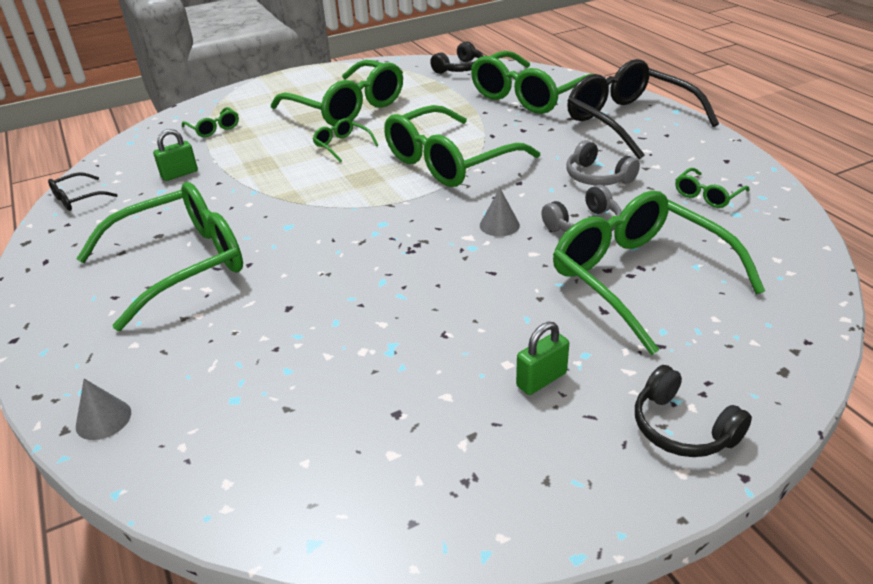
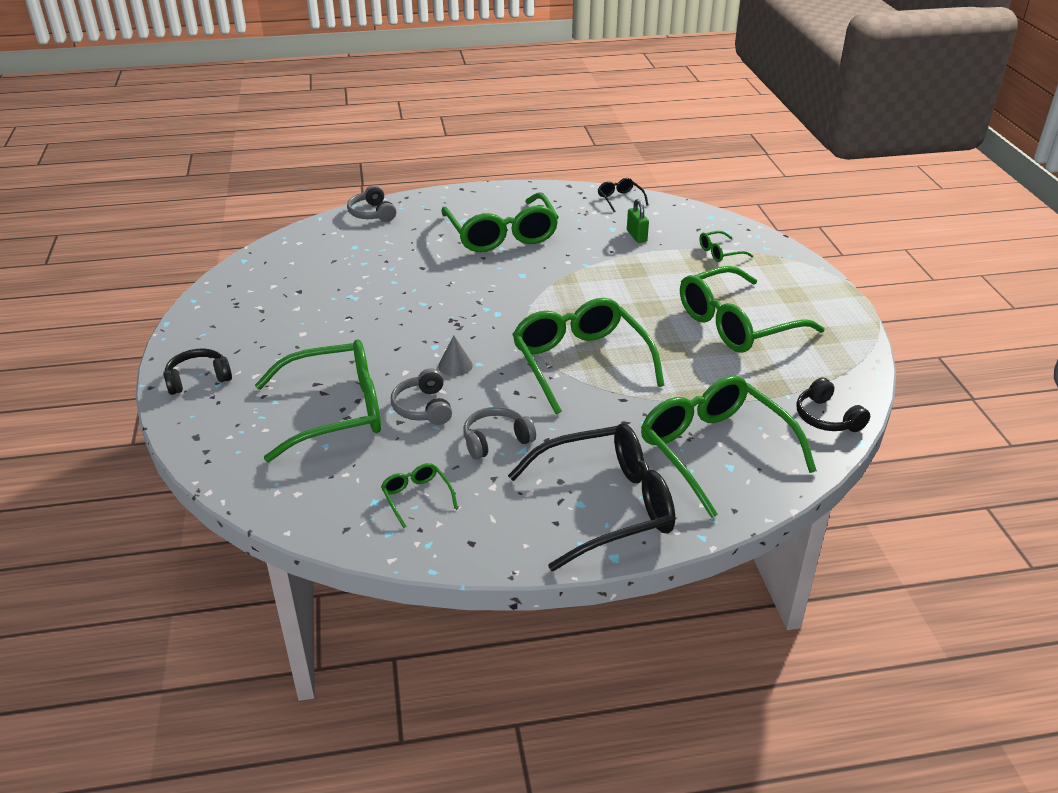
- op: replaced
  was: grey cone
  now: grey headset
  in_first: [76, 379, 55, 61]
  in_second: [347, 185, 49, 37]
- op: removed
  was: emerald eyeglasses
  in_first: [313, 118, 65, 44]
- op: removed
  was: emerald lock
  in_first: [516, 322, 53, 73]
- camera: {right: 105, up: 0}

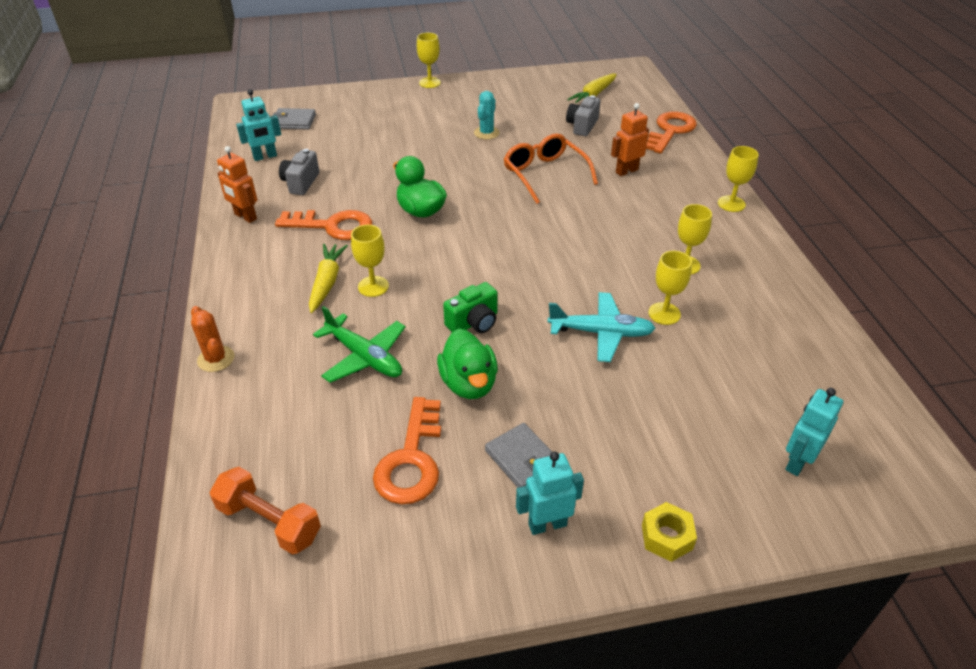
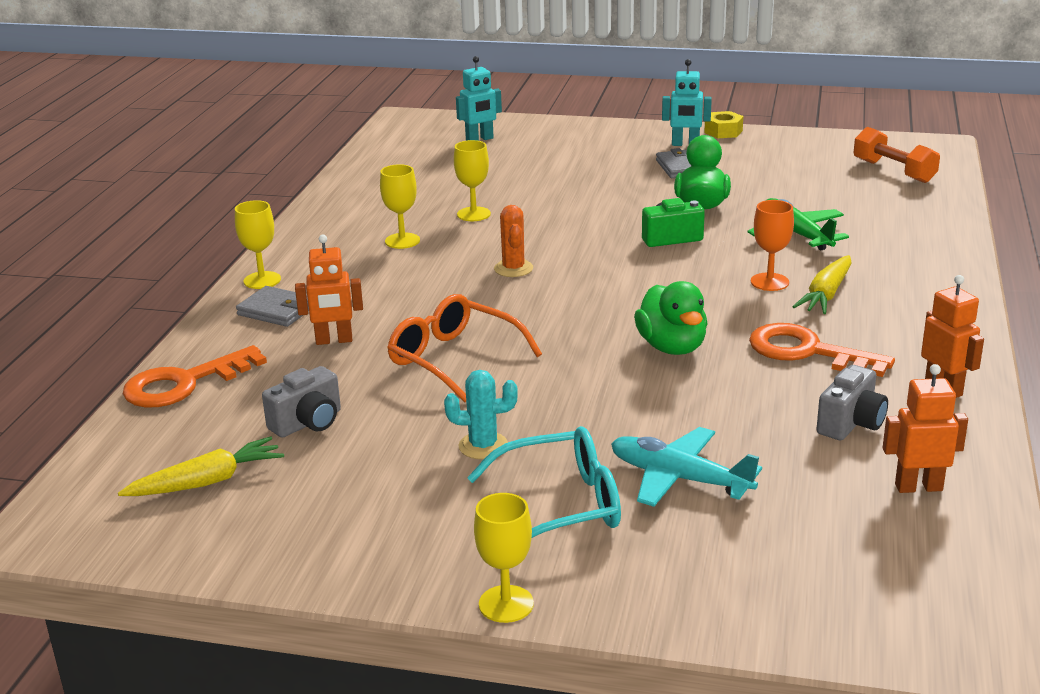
- op: moved
  was: orange-coloured saguaro cactus
  in_first: [191, 306, 44, 66]
  in_second: [494, 205, 39, 72]
- op: recoloured
  was: turquoise robot
  now: orange-coloured robot
  in_first: [236, 89, 45, 72]
  in_second: [883, 364, 85, 129]
- op: moved
  was: grey billfold
  in_first: [272, 108, 44, 22]
  in_second: [236, 286, 73, 41]
- op: recoloured
  was: bright yellow chalice
  now: orange-coloured chalice
  in_first: [351, 225, 38, 72]
  in_second: [751, 200, 43, 91]
- op: removed
  was: orange-coloured key
  in_first: [373, 397, 68, 107]
- op: turned
  was: turquoise saguaro cactus
  in_first: [474, 91, 26, 49]
  in_second: [444, 370, 74, 89]
  clockwise: 45
- op: turned
  was: orange-coloured eyeglasses
  in_first: [504, 133, 94, 71]
  in_second: [387, 294, 155, 108]
  clockwise: 135
- op: moved
  was: turquoise toy plane
  in_first: [548, 292, 108, 70]
  in_second: [611, 427, 151, 80]
- op: moved
  was: bright yellow nut
  in_first: [642, 502, 55, 60]
  in_second: [704, 111, 39, 27]
- op: added
  now: turquoise eyeglasses
  in_second: [467, 426, 154, 112]
- camera: {right: -155, up: -15}

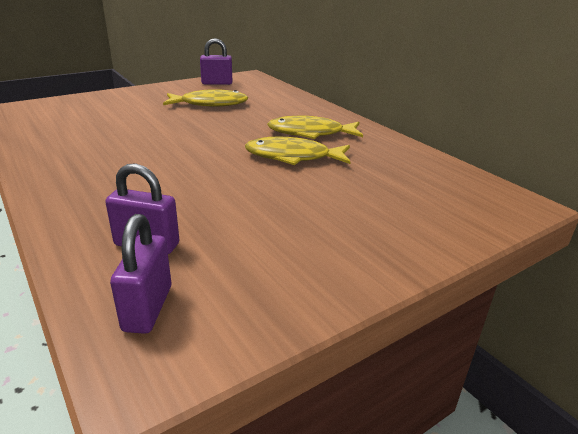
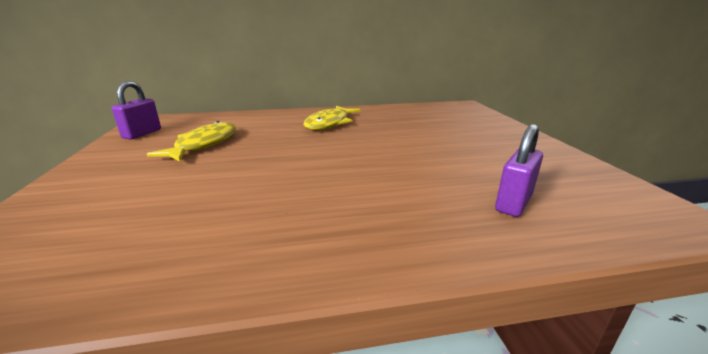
- op: removed
  was: purple lock
  in_first: [110, 214, 61, 120]
- op: removed
  was: bright yellow toy fish
  in_first: [245, 136, 106, 29]
- camera: {right: -65, up: -5}

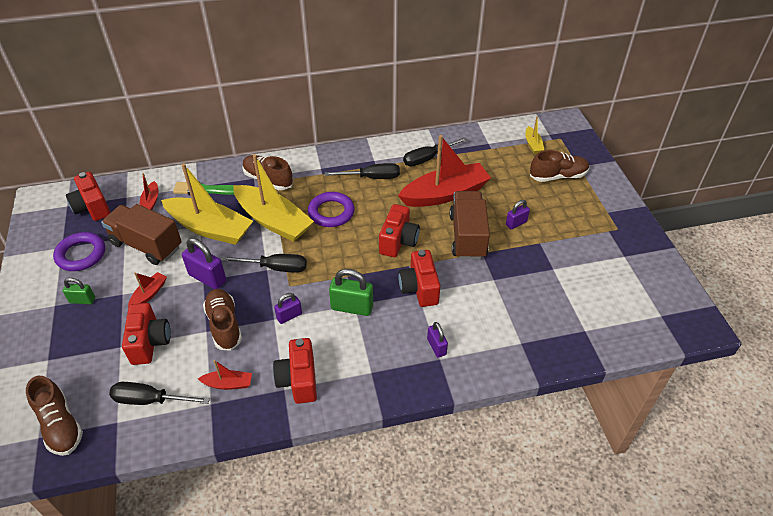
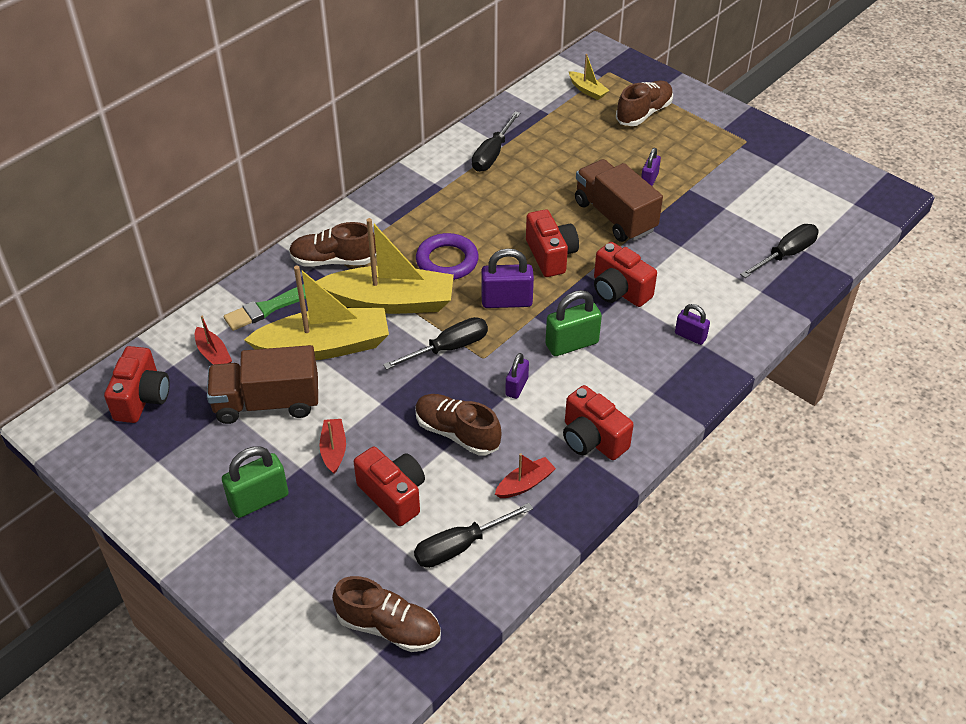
- op: removed
  was: purple hoop
  in_first: [53, 232, 52, 39]
- op: resized
  was: emerald lock
  in_first: [63, 278, 32, 26]
  in_second: [222, 446, 67, 72]
  ratio: 1.65
- op: turned
  was: red compact camera
  in_first: [66, 172, 45, 49]
  in_second: [104, 346, 66, 77]
  clockwise: -105
- op: moved
  was: purple lock
  in_first: [182, 238, 44, 51]
  in_second: [481, 248, 53, 60]
- op: moved
  was: jet-black hand screwdriver
  in_first: [325, 163, 75, 16]
  in_second: [740, 224, 79, 54]
- op: removed
  was: red boat
  in_first: [398, 135, 93, 72]
- camera: {right: -35, up: 0}

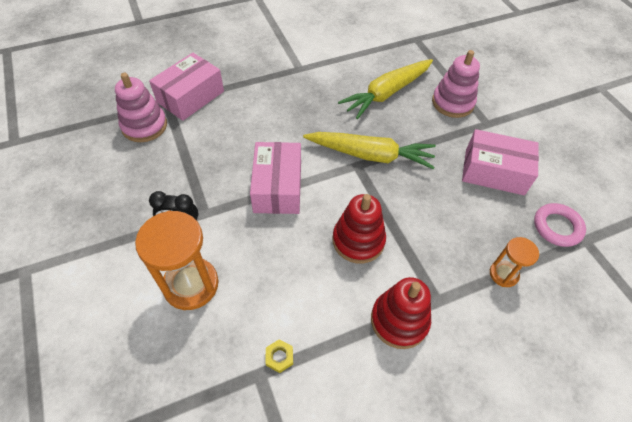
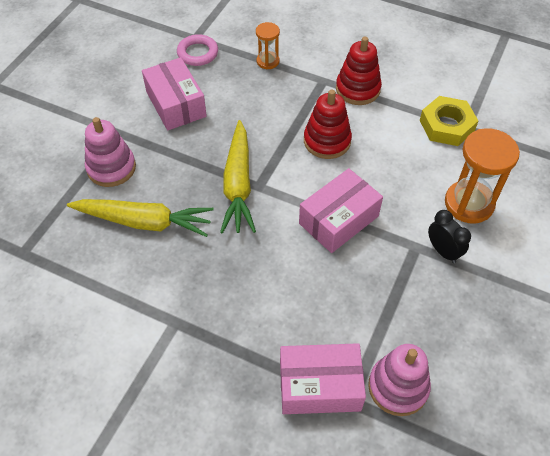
- op: resized
  was: bright yellow nut
  in_first: [266, 339, 27, 34]
  in_second: [420, 96, 58, 50]
  ratio: 2.33
- op: turned
  was: bright yellow root vegetable
  in_first: [303, 132, 133, 37]
  in_second: [220, 120, 36, 113]
  clockwise: -150
- camera: {right: -130, up: 0}

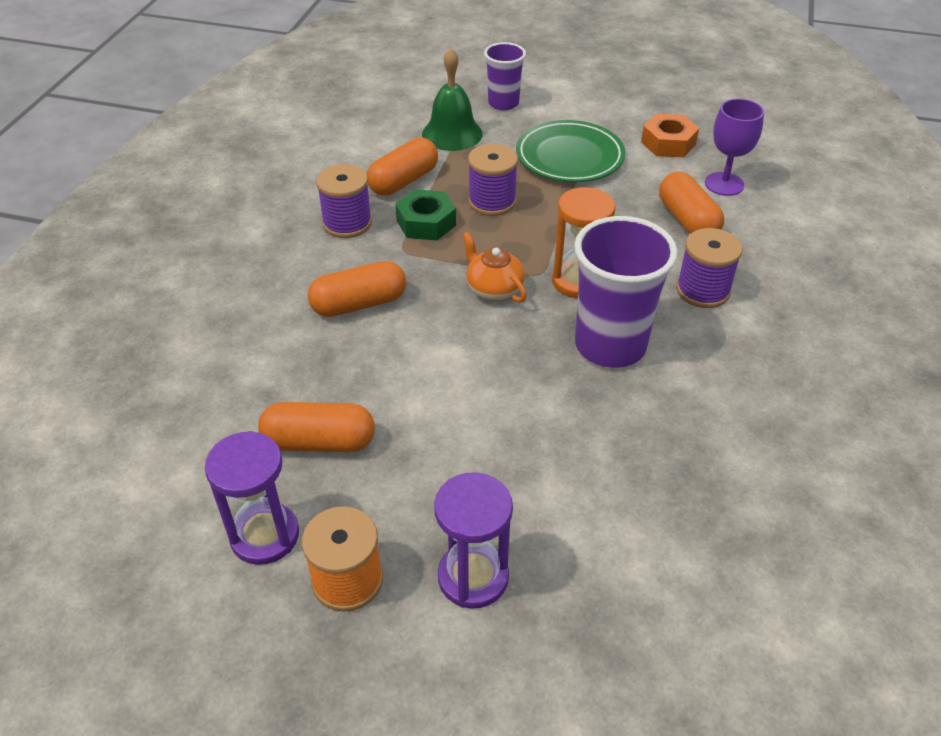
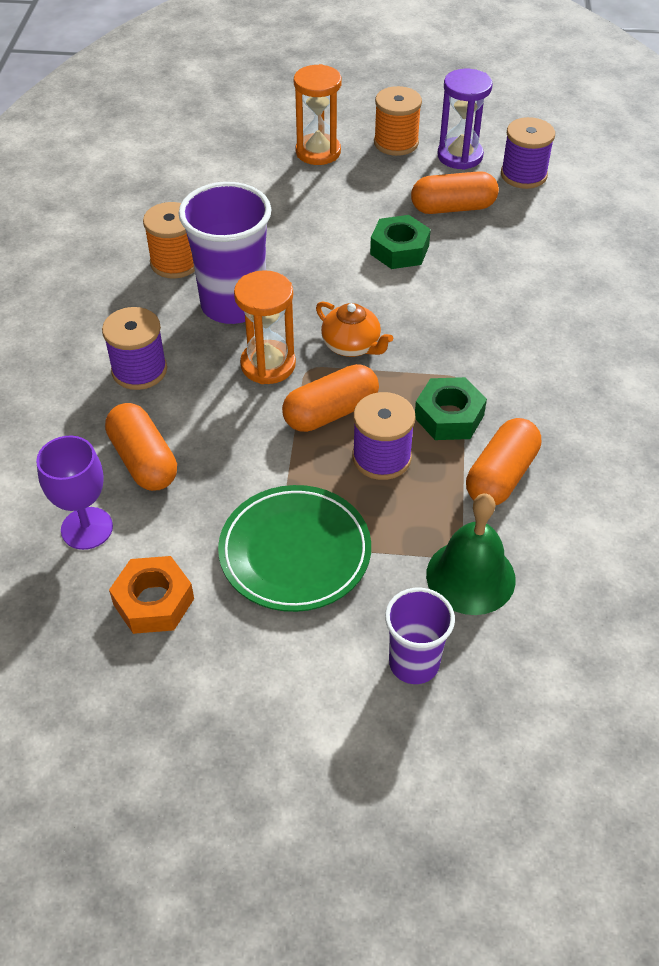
- op: moved
  was: orange-coloured pill
  in_first: [308, 261, 98, 56]
  in_second: [282, 364, 97, 68]
- op: moved
  was: purple reel of thread
  in_first: [316, 164, 56, 74]
  in_second: [501, 117, 54, 72]
- op: recoloured
  was: purple hourglass
  now: orange-coloured hourglass
  in_first: [434, 472, 79, 137]
  in_second: [294, 64, 48, 101]
- op: added
  now: orange-coloured reel of thread
  in_second: [143, 202, 52, 77]
- op: added
  now: emerald nut
  in_second: [370, 215, 61, 54]
- camera: {right: 170, up: 5}

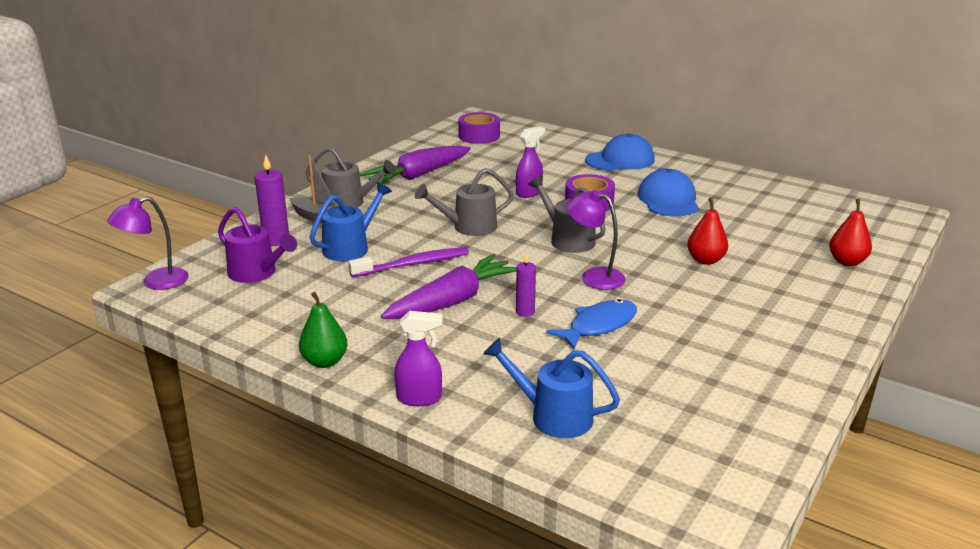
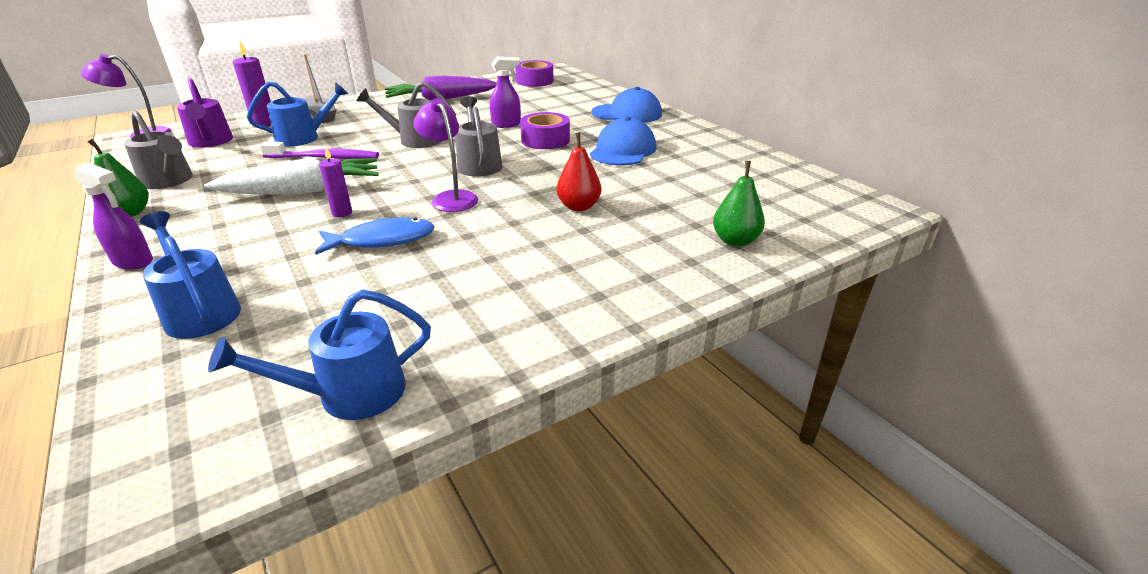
- op: moved
  was: grey watering can
  in_first: [306, 147, 90, 61]
  in_second: [124, 110, 69, 79]
- op: recoloured
  was: purple root vegetable
  now: white root vegetable
  in_first: [381, 254, 136, 65]
  in_second: [204, 157, 175, 37]
- op: recoloured
  was: red toy pear
  now: emerald toy pear
  in_first: [829, 199, 43, 67]
  in_second: [713, 161, 52, 86]
- op: added
  now: blue watering can
  in_second: [208, 289, 223, 131]
- camera: {right: 25, up: 5}

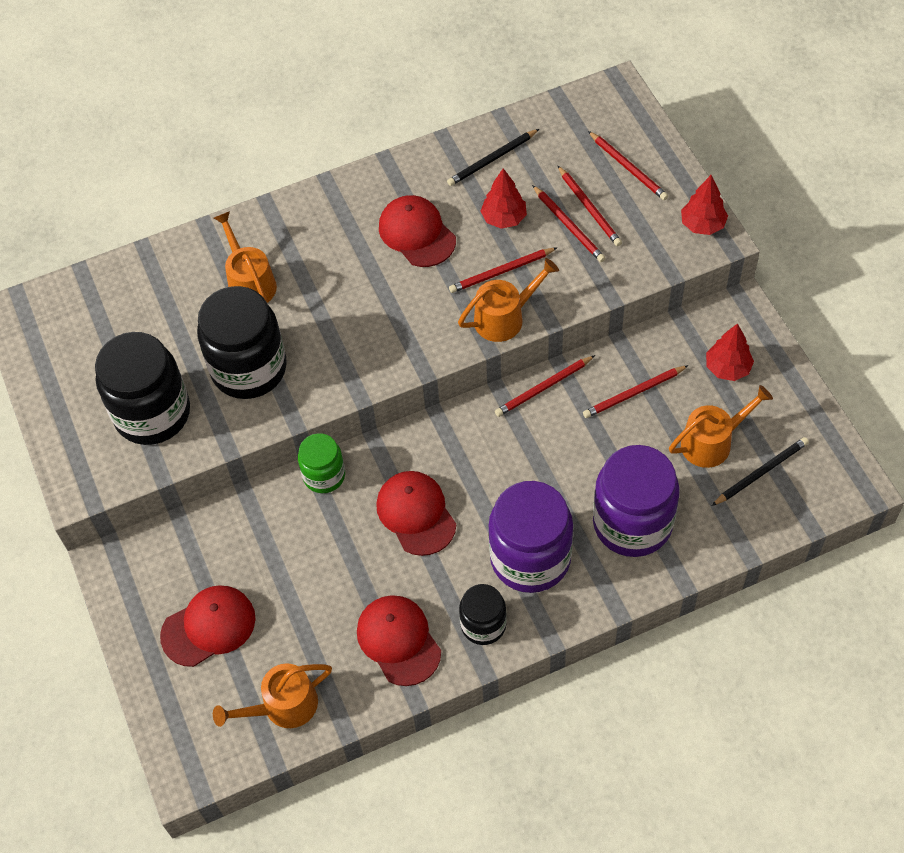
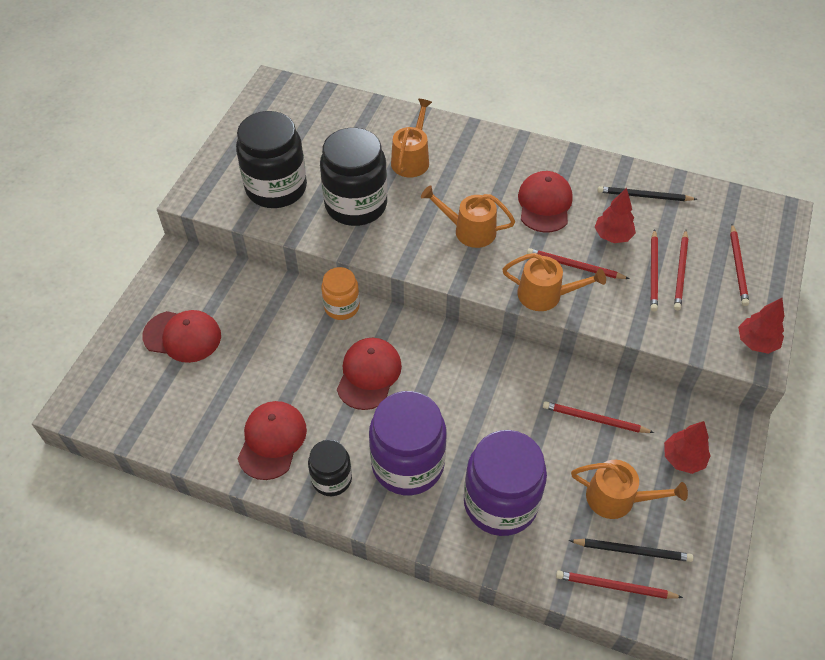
- op: moved
  was: orange-coloured watering can
  in_first: [213, 663, 119, 65]
  in_second: [421, 185, 94, 63]
- op: recoloured
  was: emerald jam jar
  now: orange-coloured jam jar
  in_first: [298, 433, 47, 60]
  in_second: [321, 267, 39, 53]
- op: moved
  was: red lead pencil
  in_first: [495, 355, 100, 62]
  in_second: [556, 571, 127, 28]
- camera: {right: 40, up: -5}

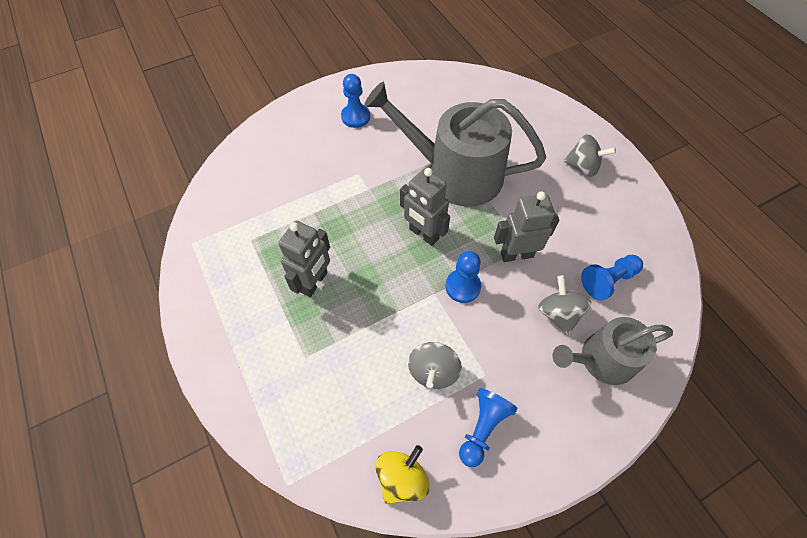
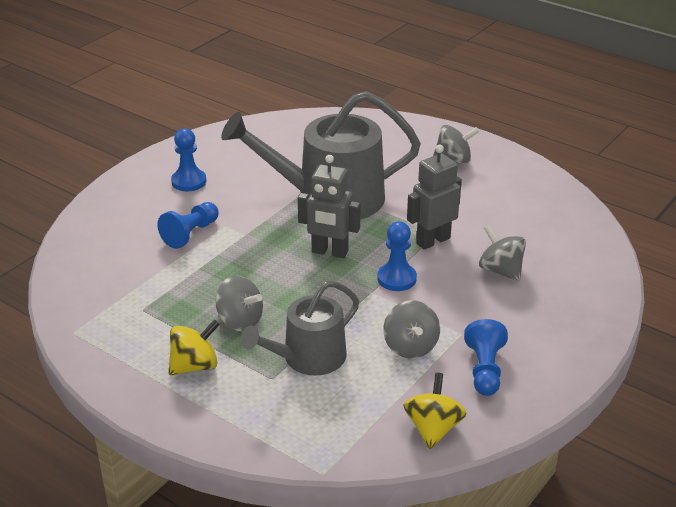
- op: replaced
  was: grey robot
  now: grey toy top
  in_first: [278, 221, 52, 76]
  in_second: [215, 276, 48, 55]
- op: moved
  was: grey watering can
  in_first: [553, 317, 120, 68]
  in_second: [241, 281, 118, 95]
- op: moved
  was: blue game pawn
  in_first: [581, 255, 62, 45]
  in_second: [158, 202, 61, 47]
- op: added
  now: bright yellow toy top
  in_second: [168, 319, 52, 56]
- camera: {right: -25, up: -25}

